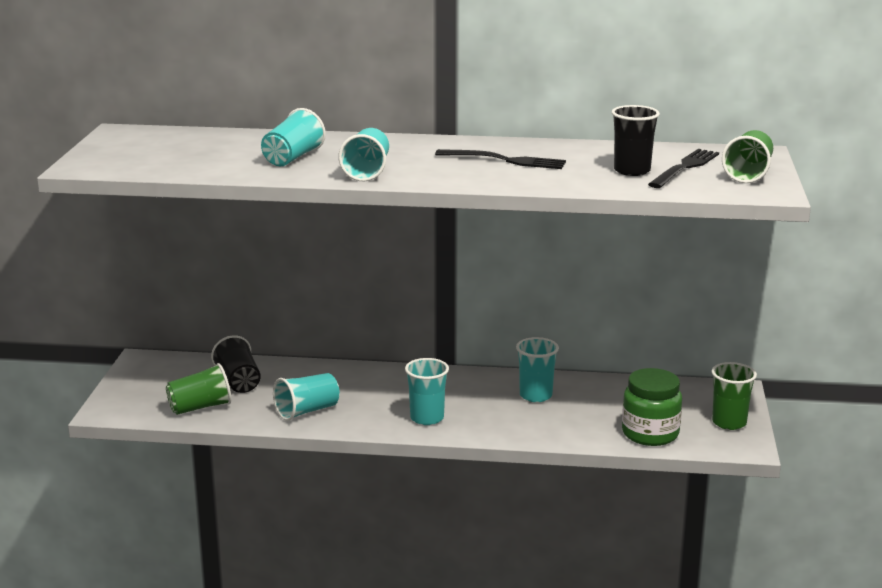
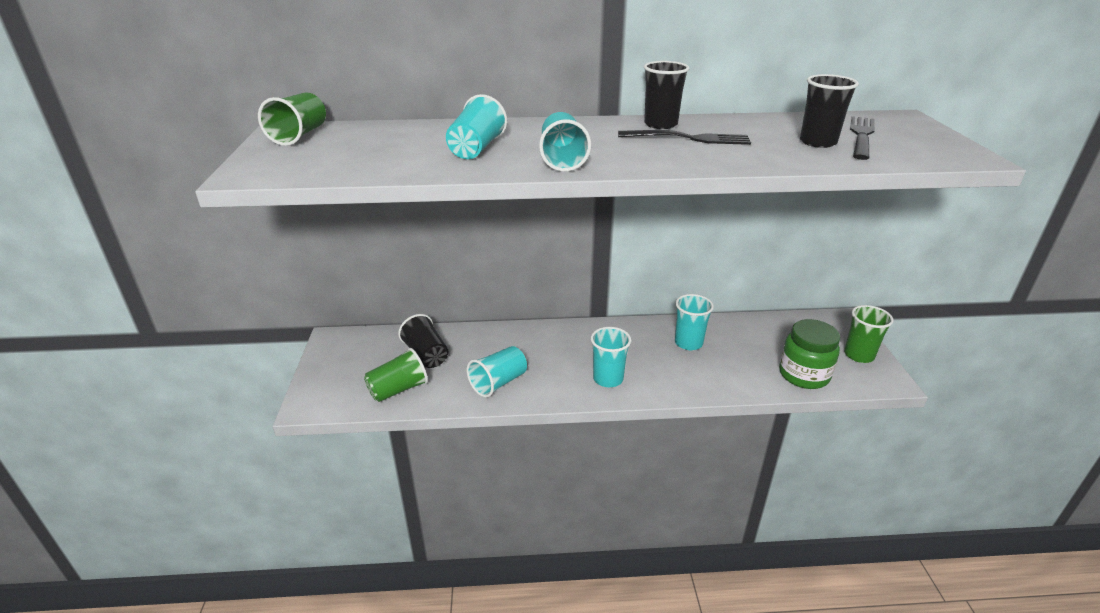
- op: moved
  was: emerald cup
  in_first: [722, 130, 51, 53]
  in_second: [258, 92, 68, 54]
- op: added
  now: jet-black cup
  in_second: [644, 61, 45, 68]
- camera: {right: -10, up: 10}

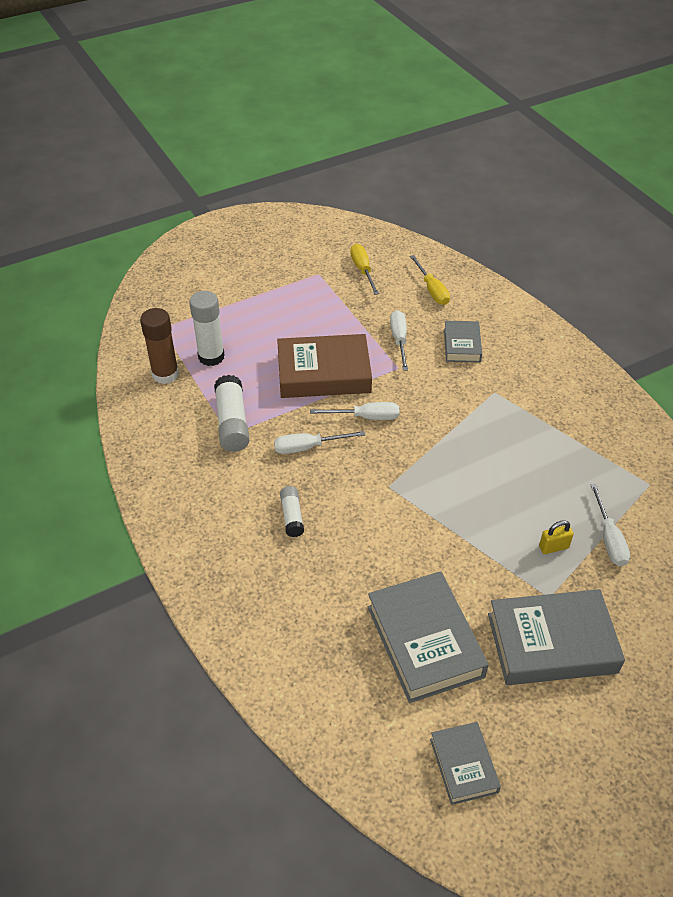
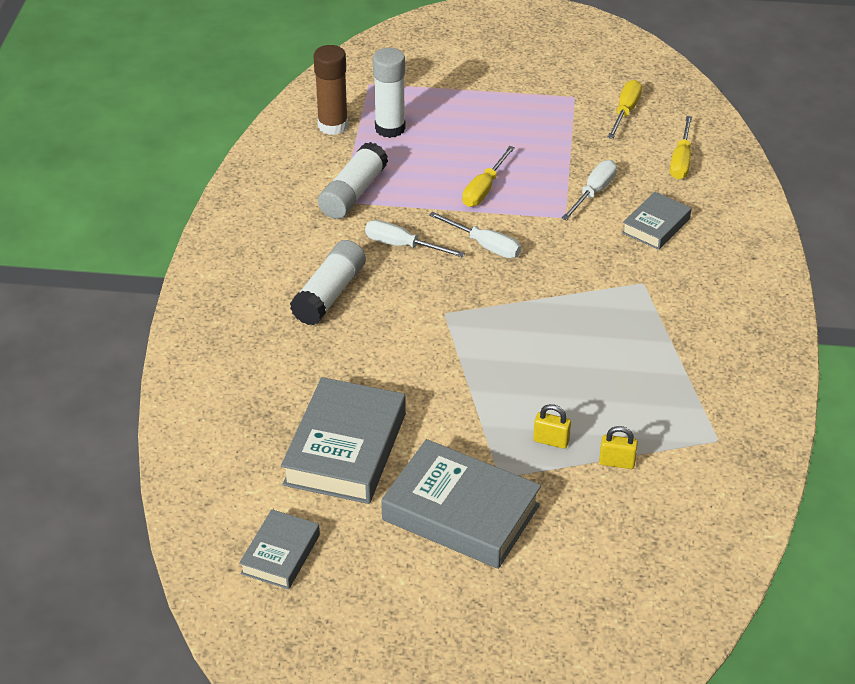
- op: replaced
  was: dark brown book
  now: bright yellow hand screwdriver
  in_first: [277, 334, 95, 64]
  in_second: [462, 146, 53, 61]
- op: resized
  was: white glue
  in_first: [280, 486, 24, 51]
  in_second: [290, 240, 76, 85]
  ratio: 1.7
- op: replaced
  was: white hand screwdriver
  now: bright yellow lock
  in_first: [590, 484, 40, 82]
  in_second: [599, 426, 39, 43]
- camera: {right: 35, up: -5}

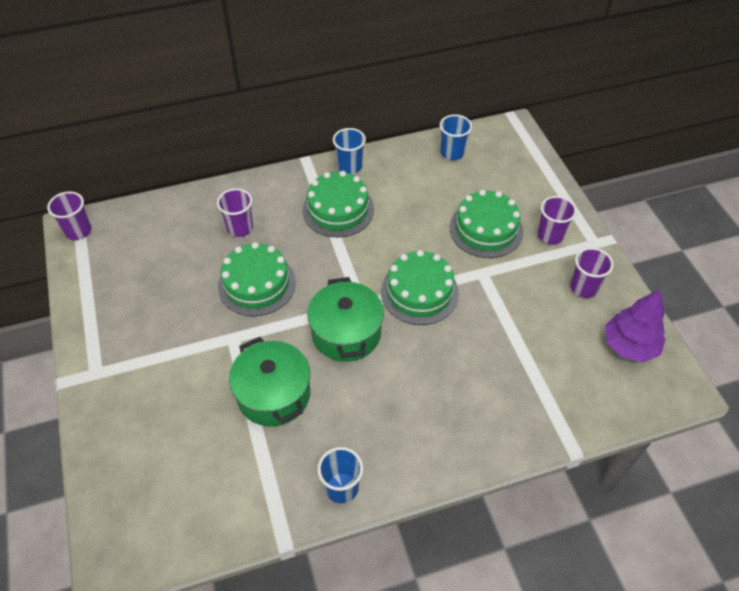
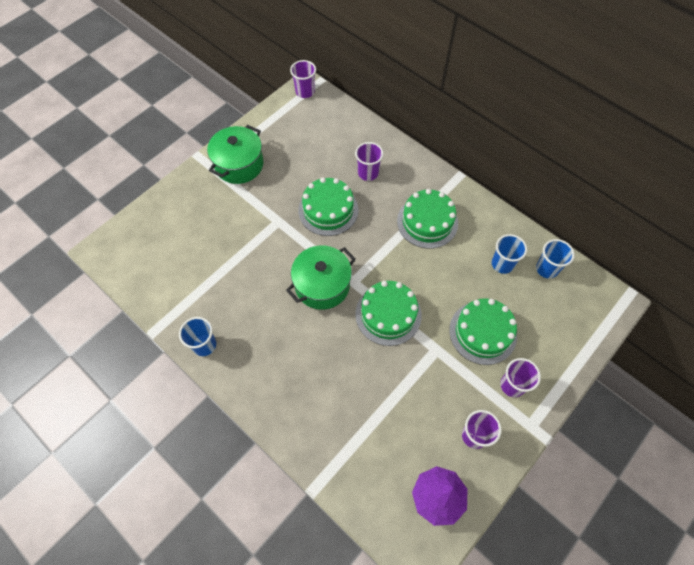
- op: moved
  was: emerald cooking pot
  in_first: [229, 337, 81, 90]
  in_second: [207, 125, 57, 59]
- op: moved
  was: blue cup
  in_first: [333, 128, 33, 46]
  in_second: [492, 234, 35, 40]
- camera: {right: 60, up: 10}

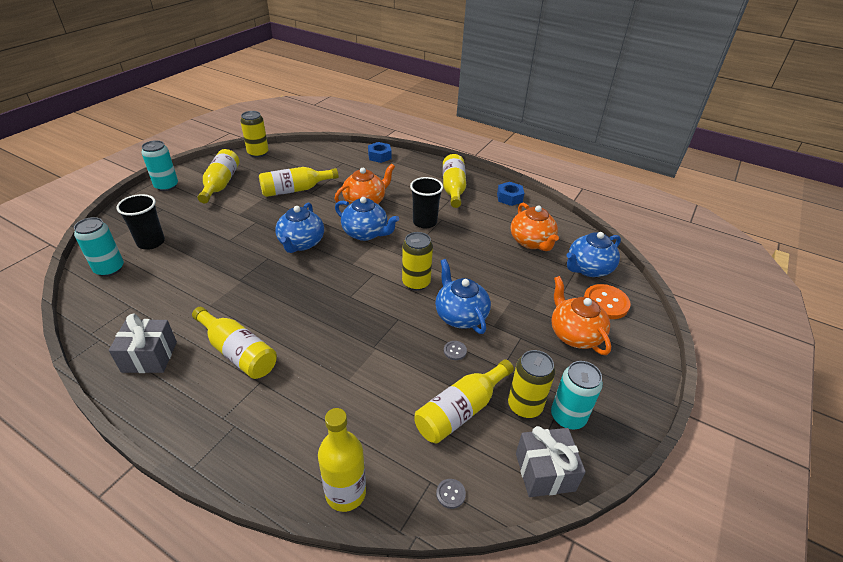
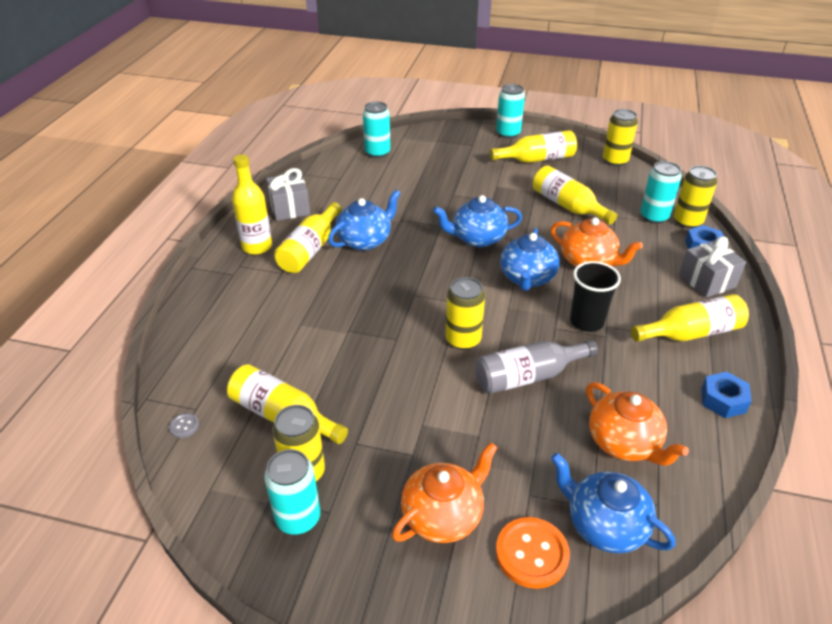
- op: removed
  was: jet-black cup
  in_first: [116, 194, 49, 56]
- op: moved
  was: bright yellow flask
  in_first: [318, 408, 48, 104]
  in_second: [232, 154, 40, 101]
- op: moved
  was: blue teapot
  in_first: [435, 259, 56, 75]
  in_second: [328, 190, 73, 61]
- op: removed
  was: grey shirt button
  in_first: [444, 341, 23, 19]
- op: turned
  was: orange-coloured teapot
  in_first: [511, 203, 48, 48]
  in_second: [586, 382, 103, 84]
  clockwise: -90
- op: moved
  was: grey wrapped gift
  in_first: [516, 426, 70, 71]
  in_second: [679, 236, 67, 62]
- op: added
  now: grey flask
  in_second: [475, 340, 123, 54]
- op: added
  now: turquoise can
  in_second: [640, 161, 42, 63]
- op: added
  now: bright yellow can
  in_second: [674, 166, 43, 63]
- camera: {right: 75, up: 0}

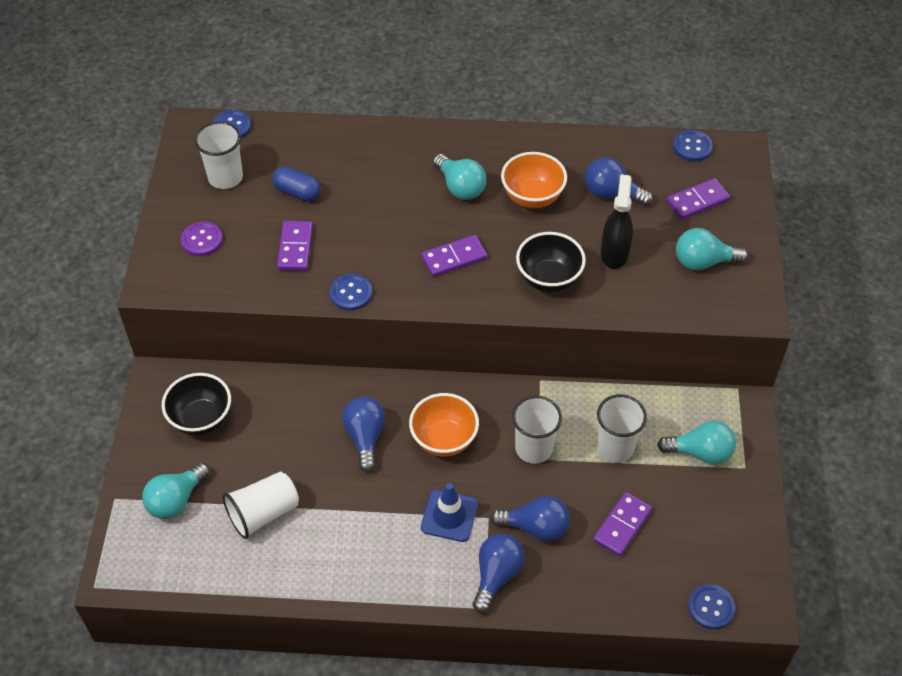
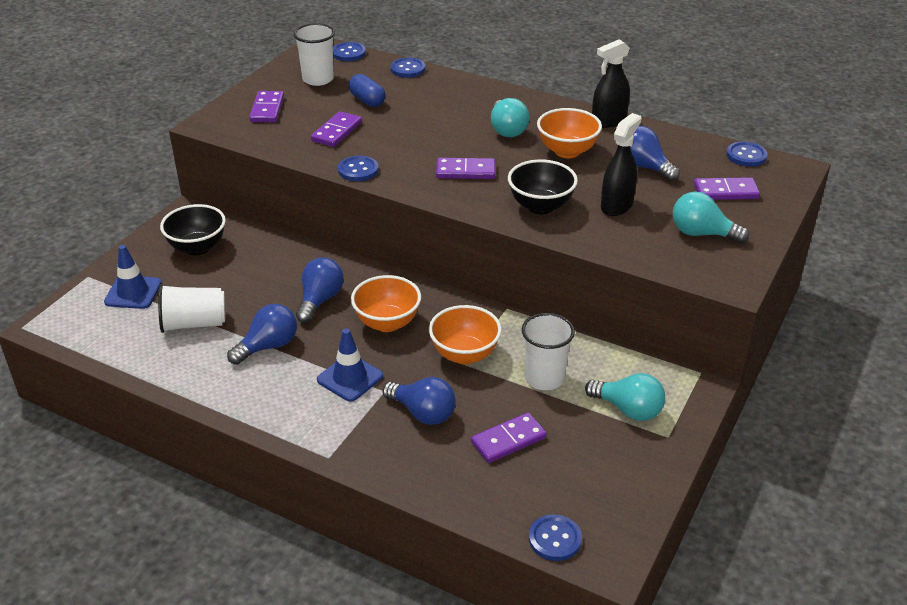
- op: replaced
  was: turquoise light bulb
  now: blue road cone
  in_first: [142, 462, 68, 57]
  in_second: [104, 245, 58, 64]
- op: replaced
  was: purple shirt button
  now: purple domino piece
  in_first: [181, 222, 42, 34]
  in_second: [249, 91, 35, 31]
- op: moved
  was: blue light bulb
  in_first: [473, 534, 52, 79]
  in_second: [227, 304, 70, 61]
- op: replaced
  was: white cup
  now: orange-coloured bowl
  in_first: [512, 396, 50, 68]
  in_second: [429, 305, 73, 59]
- op: added
  now: blue shirt button
  in_second: [390, 58, 35, 20]
- op: added
  now: jet-black spray bottle
  in_second: [592, 39, 38, 89]
- camera: {right: 25, up: -15}

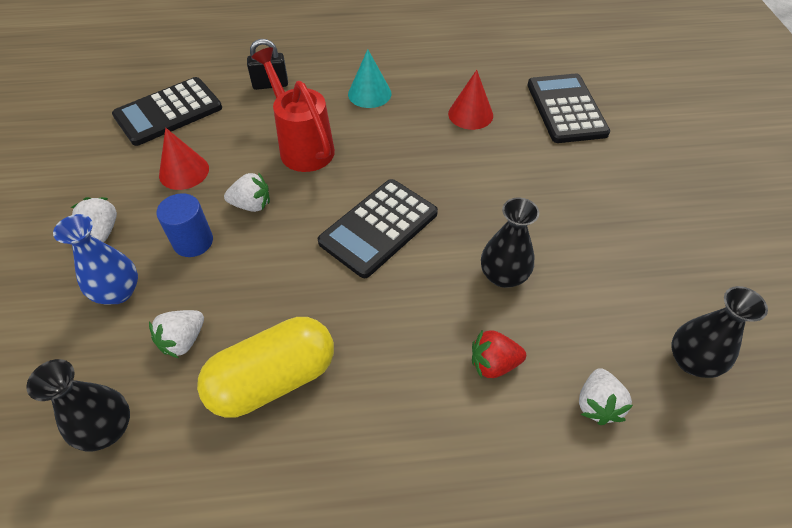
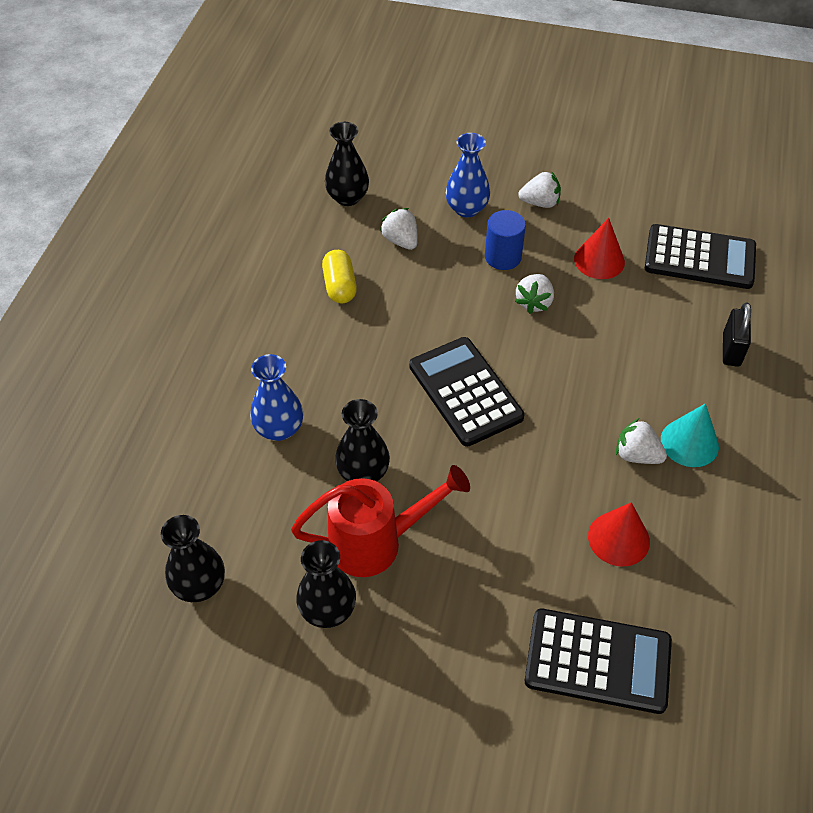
- op: turned
  was: jet-black calculator
  in_first: [112, 77, 110, 69]
  in_second: [645, 224, 111, 65]
  clockwise: 120
- op: resized
  was: bright yellow pill
  in_first: [197, 317, 137, 101]
  in_second: [322, 250, 35, 53]
  ratio: 0.58
- op: moved
  was: red watering can
  in_first: [252, 47, 83, 125]
  in_second: [291, 465, 179, 112]
- op: replaced
  was: red strawberry
  now: blue tall vase
  in_first: [472, 329, 54, 50]
  in_second: [250, 354, 53, 87]
- op: moved
  was: white strawberry
  in_first: [579, 368, 54, 57]
  in_second: [616, 418, 51, 46]
- op: added
  now: jet-black tall vase
  in_second: [296, 540, 60, 88]
- camera: {right: 110, up: 0}

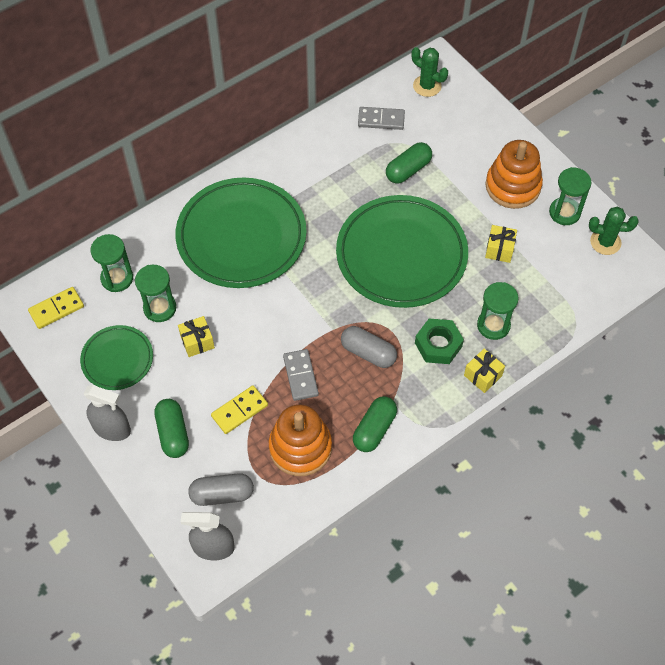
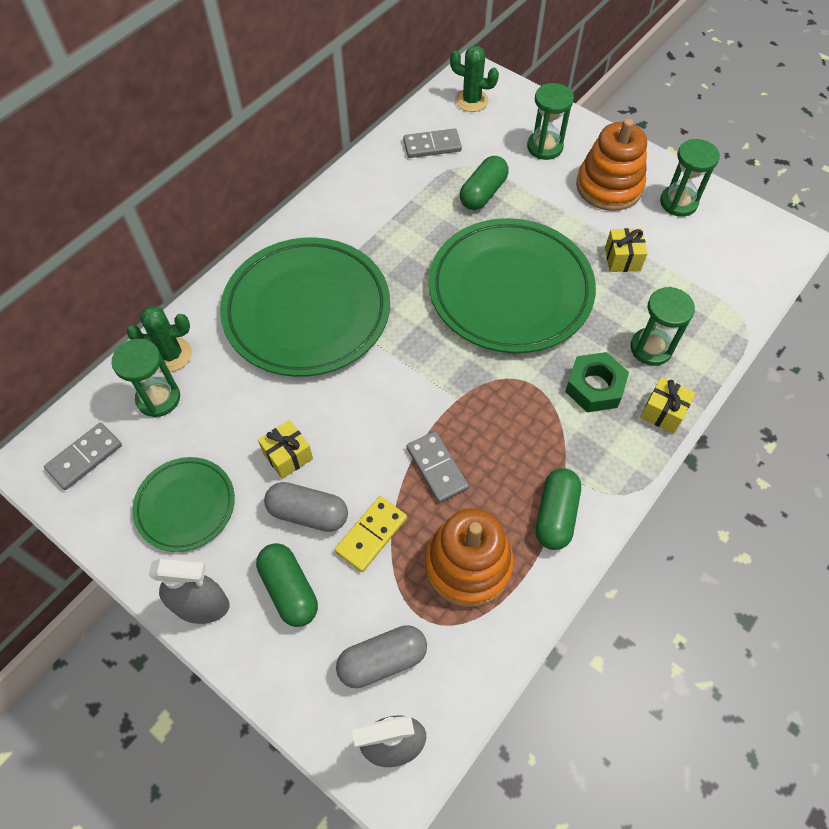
- op: recoloured
  was: bright yellow domino piece
  now: grey domino piece
  in_first: [28, 287, 56, 42]
  in_second: [44, 423, 78, 67]
- op: moved
  was: emerald hourglass
  in_first: [135, 265, 41, 57]
  in_second: [527, 83, 47, 77]
- op: moved
  was: grey pill
  in_first: [341, 326, 56, 42]
  in_second: [264, 482, 84, 50]
- op: moved
  was: emerald saguaro cactus
  in_first: [589, 207, 50, 48]
  in_second: [127, 306, 65, 66]
- camera: {right: -15, up: 0}

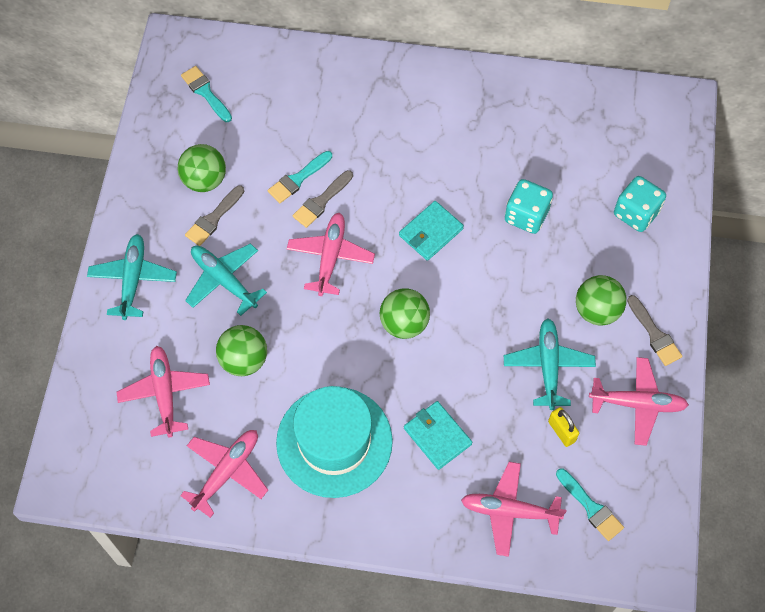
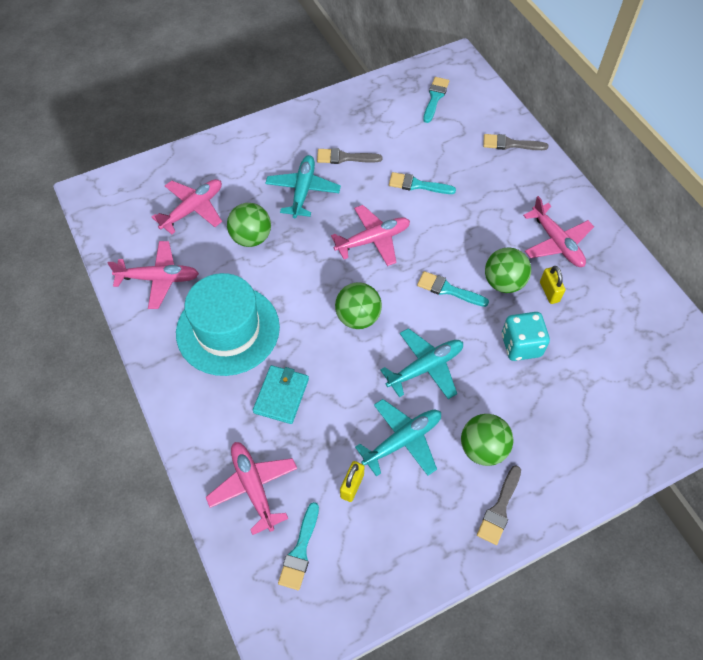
- op: moved
  was: turquoise toy plane
  in_first: [87, 234, 90, 86]
  in_second: [380, 328, 83, 71]
- op: moved
  was: emerald ball
  in_first: [178, 144, 48, 48]
  in_second: [485, 248, 46, 45]
- op: moved
  was: grey brush
  in_first: [293, 170, 60, 58]
  in_second: [483, 134, 65, 16]
- op: replaced
  was: turquoise billfold
  now: turquoise brush
  in_first: [399, 201, 65, 60]
  in_second: [417, 271, 72, 36]
- op: moved
  was: rosy toy plane
  in_first: [589, 357, 100, 89]
  in_second: [523, 196, 71, 71]
- op: removed
  was: turquoise dice
  in_first: [614, 176, 52, 56]
- op: added
  now: bright yellow lock
  in_second: [540, 266, 25, 38]
- camera: {right: 55, up: -5}

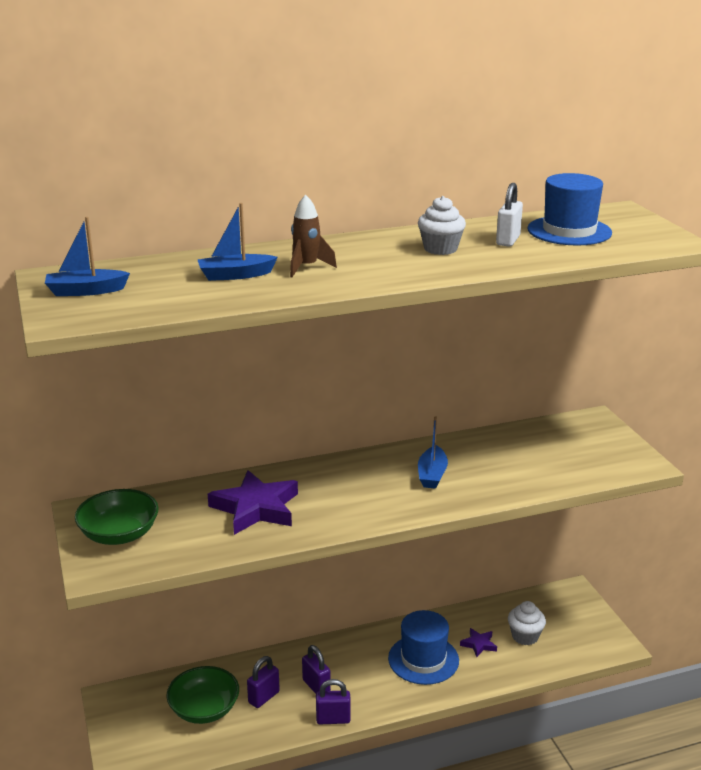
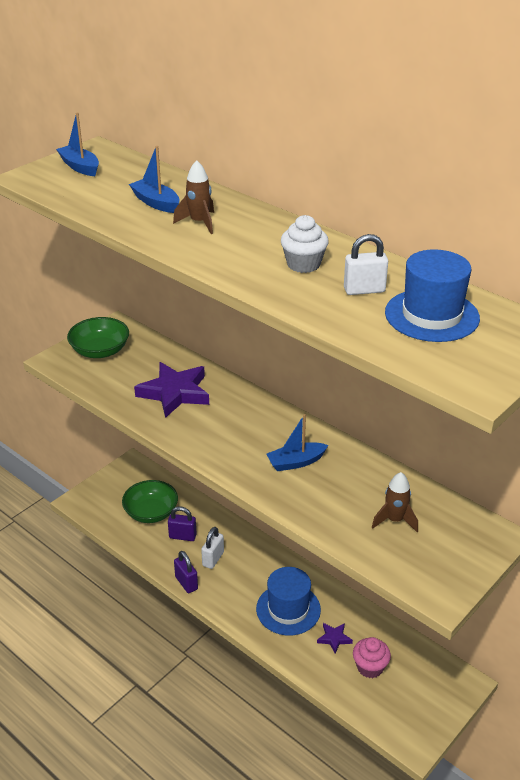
- op: recoloured
  was: purple lock
  now: white lock
  in_first: [302, 645, 29, 49]
  in_second: [201, 527, 23, 42]
- op: recoloured
  was: white fairy cake
  now: rosy fairy cake
  in_first: [508, 601, 38, 44]
  in_second: [353, 637, 38, 41]
- op: added
  now: dark brown toy rocket
  in_second: [372, 472, 46, 60]
- camera: {right: 60, up: 10}

